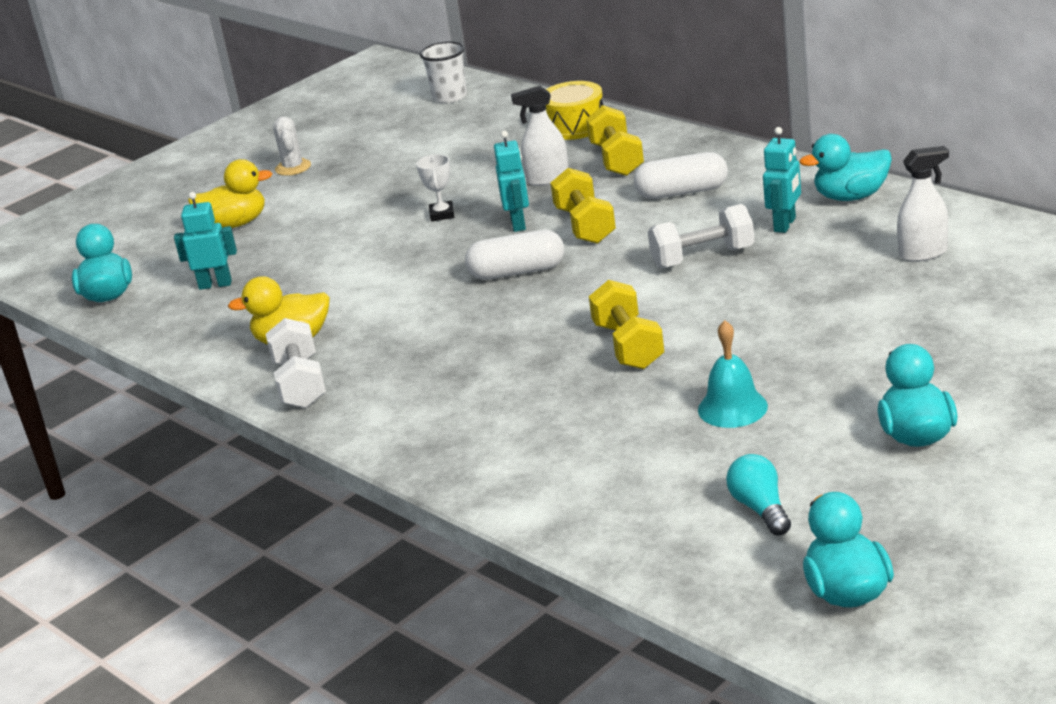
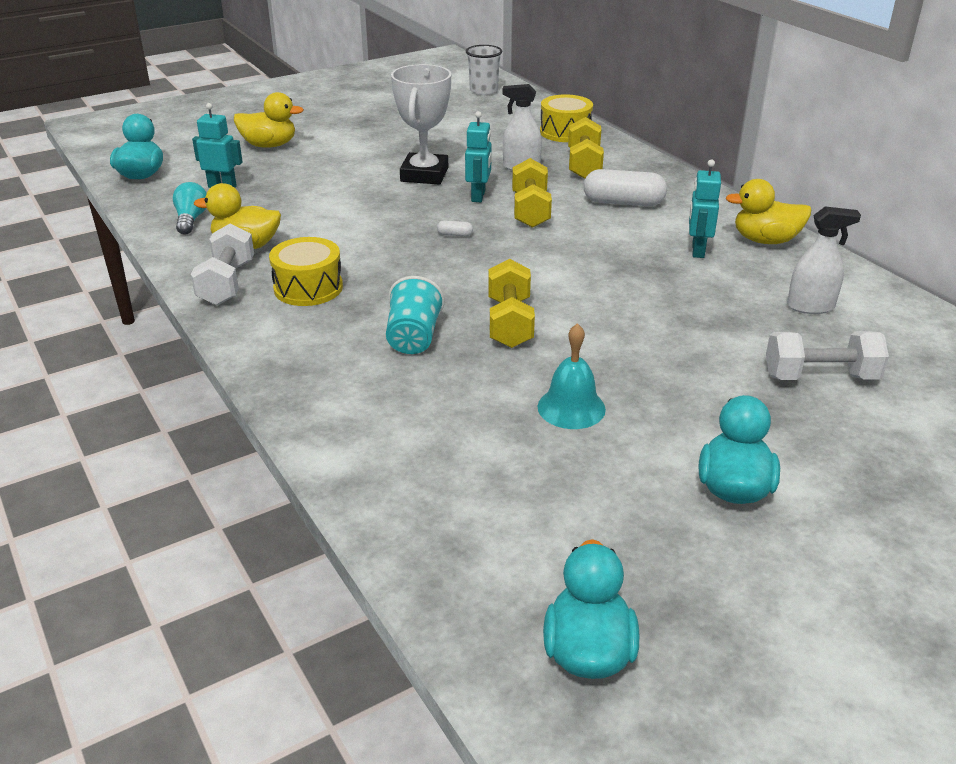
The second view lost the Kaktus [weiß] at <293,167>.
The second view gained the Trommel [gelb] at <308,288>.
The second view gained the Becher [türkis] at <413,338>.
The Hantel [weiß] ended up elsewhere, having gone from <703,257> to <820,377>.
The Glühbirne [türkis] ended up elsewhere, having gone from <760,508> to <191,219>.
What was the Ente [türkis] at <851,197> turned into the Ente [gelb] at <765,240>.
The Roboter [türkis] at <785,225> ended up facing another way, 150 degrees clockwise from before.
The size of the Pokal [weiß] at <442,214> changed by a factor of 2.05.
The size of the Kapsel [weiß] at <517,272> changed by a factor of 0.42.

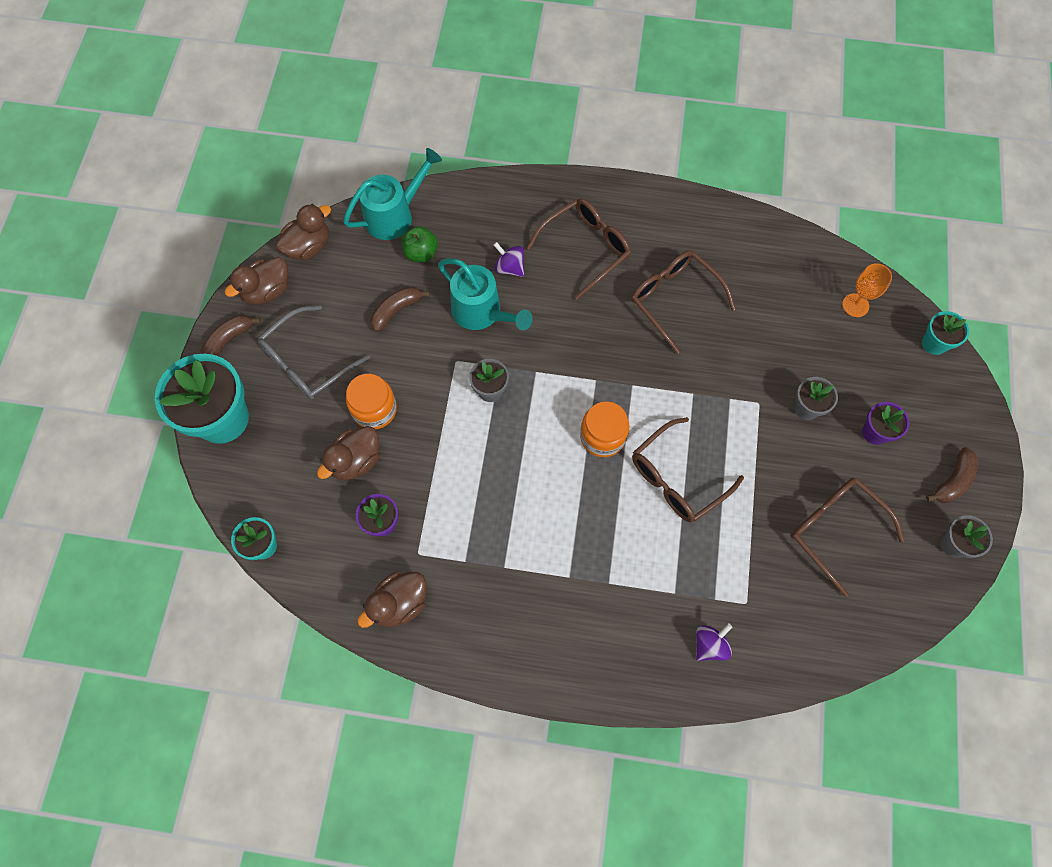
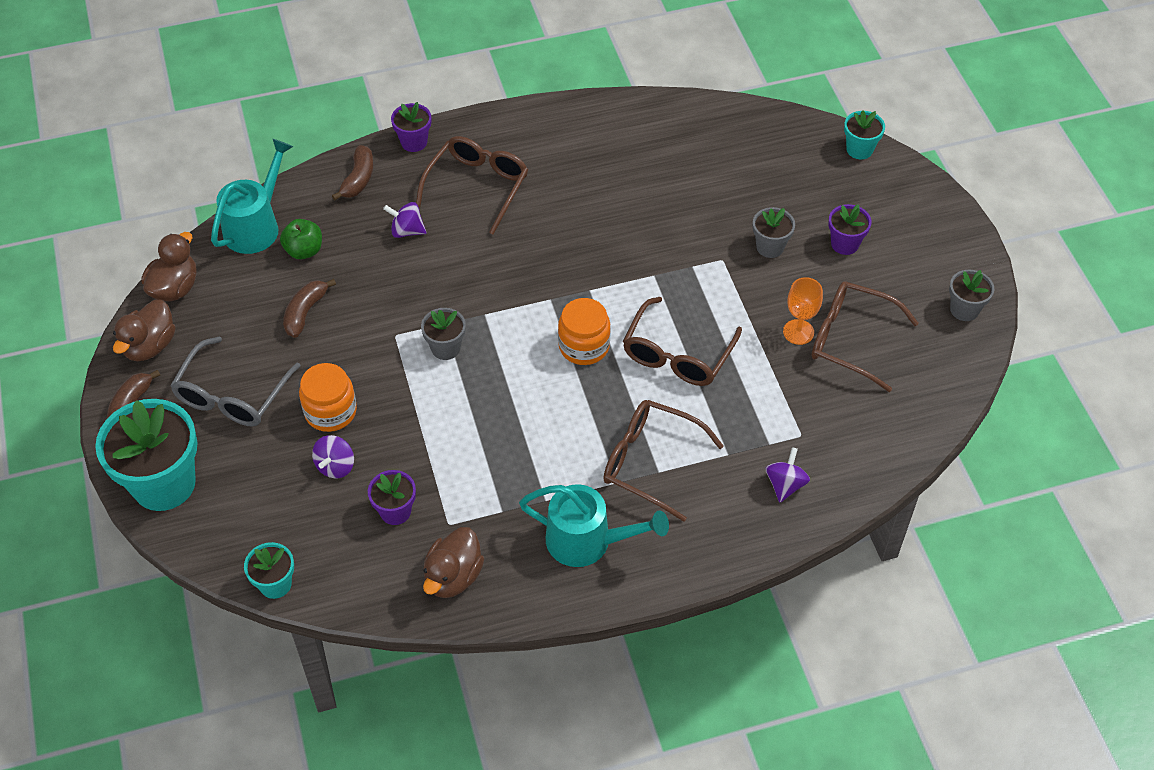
The second view gained the Blumentopf [lila] at <414,142>.
The Gießkanne [türkis] ended up elsewhere, having gone from <482,313> to <588,541>.
The Brille [braun] ended up elsewhere, having gone from <674,299> to <650,462>.
The Kelch [orange] ended up elsewhere, having gone from <855,305> to <798,332>.
The Banane [braun] ended up elsewhere, having gone from <952,481> to <358,179>.
Where the Ente [braun] stood at <355,461>, the Kreisel [lila] came to stand at <335,466>.

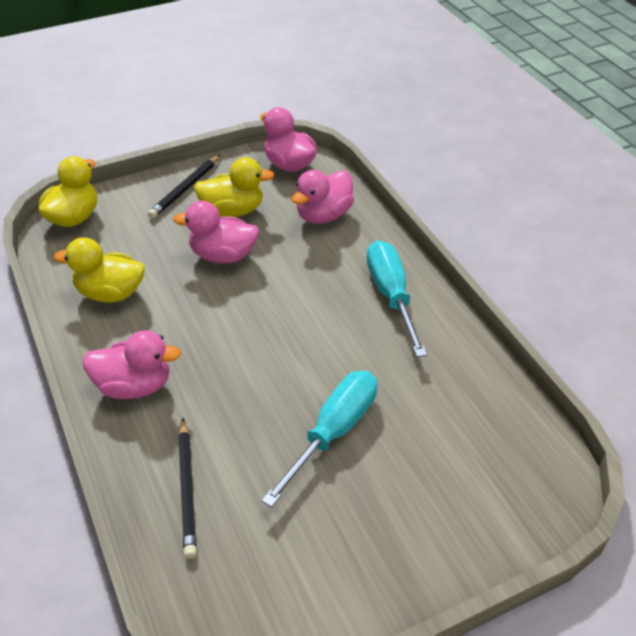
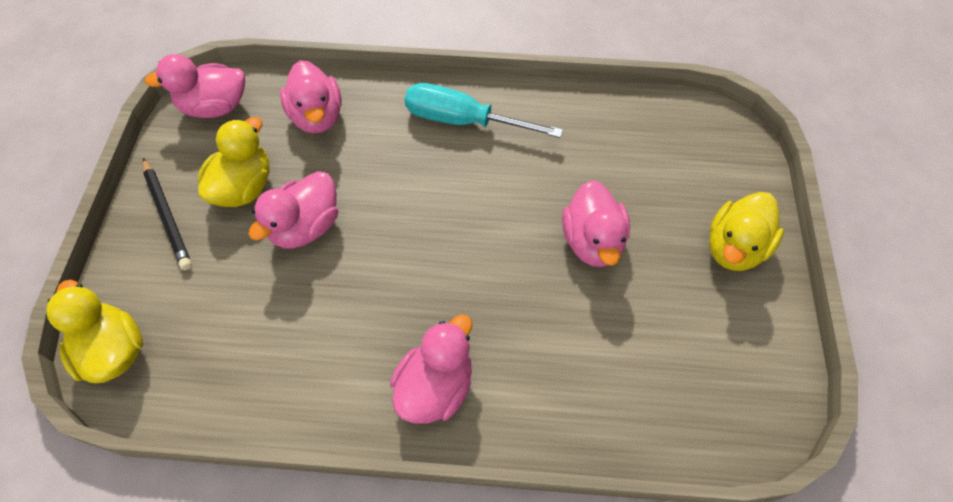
The second view lost the Bleistift [schwarz] at <187,489>.
The Ente [gelb] ended up elsewhere, having gone from <110,293> to <734,248>.
Where the Schraubenzieher [türkis] stood at <333,432>, the Ente [rosa] came to stand at <592,241>.

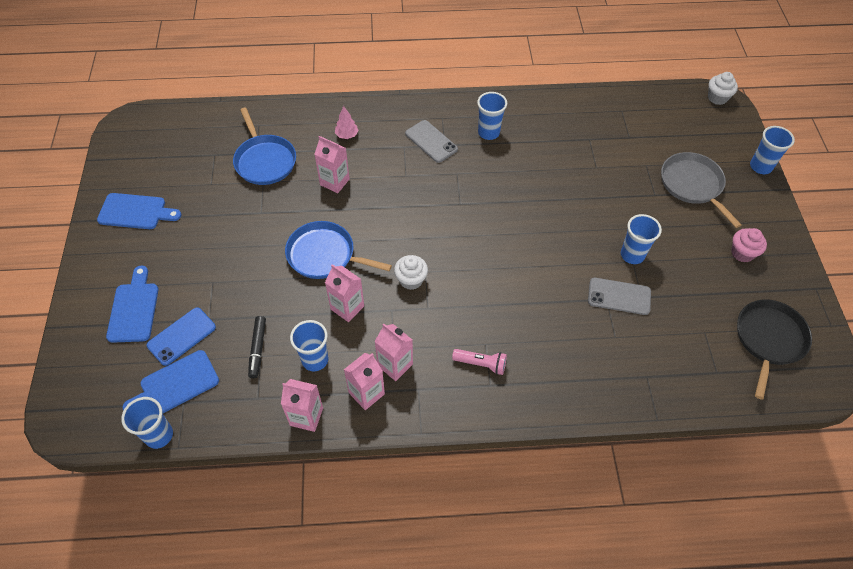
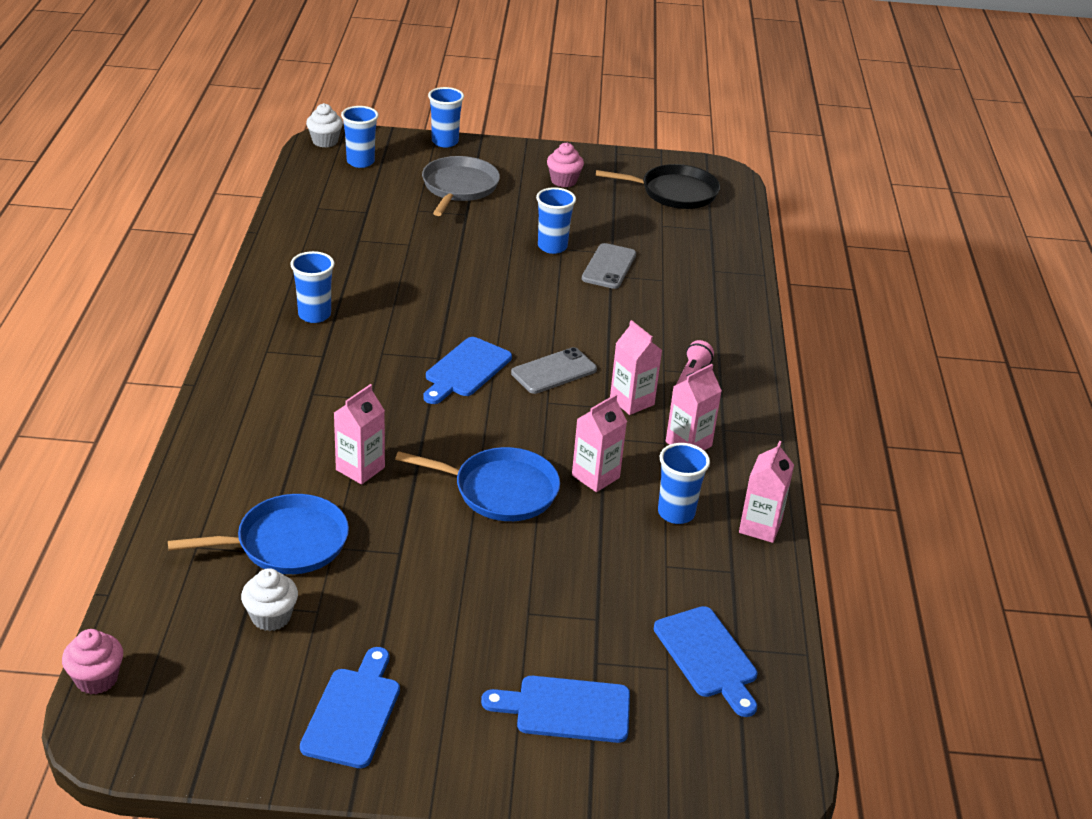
The second view lost the Handy [blau] at <181,336>.
The second view lost the Filzstift [schwarz] at <258,349>.
The second view lost the Baum [rosa] at <347,135>.
The second view gained the Muffin [rosa] at <97,679>.
The second view gained the Schneidebrett [blau] at <465,370>.
The Becher [blau] ended up elsewhere, having gone from <159,435> to <360,162>.
The Getränkekarton [rosa] ended up elsewhere, having gone from <366,393> to <632,401>.
The Muffin [weiß] ended up elsewhere, having gone from <411,280> to <271,617>.
The Handy [grau] ended up elsewhere, having gone from <431,141> to <554,371>.
The Pfanne [blau] at <324,255> ended up facing another way, 105 degrees counterclockwise from before.
The Pfanne [grau] at <693,185> ended up facing another way, 120 degrees clockwise from before.
The Pfanne [schwarz] at <769,339> ended up facing another way, 150 degrees clockwise from before.

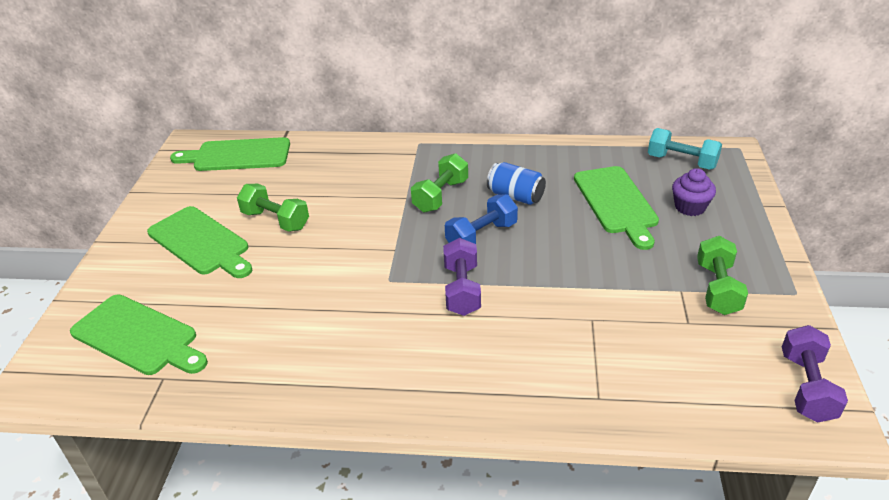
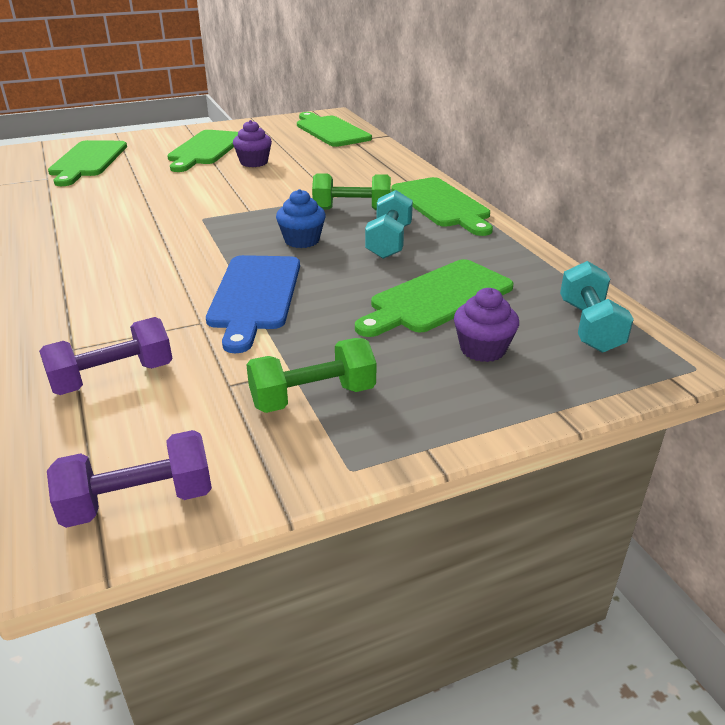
The second view gained the Schneidebrett [blau] at <254,296>.
The second view gained the Schneidebrett [grün] at <442,205>.
The Hantel [lila] ended up elsewhere, having gone from <462,290> to <113,377>.
Where the Hantel [grün] stood at <275,220>, the Muffin [lila] came to stand at <254,162>.
Where the Hantel [blau] stood at <481,236>, the Muffin [blau] came to stand at <302,240>.
Where the Dose [blau] stood at <515,196>, the Hantel [türkis] came to stand at <389,242>.

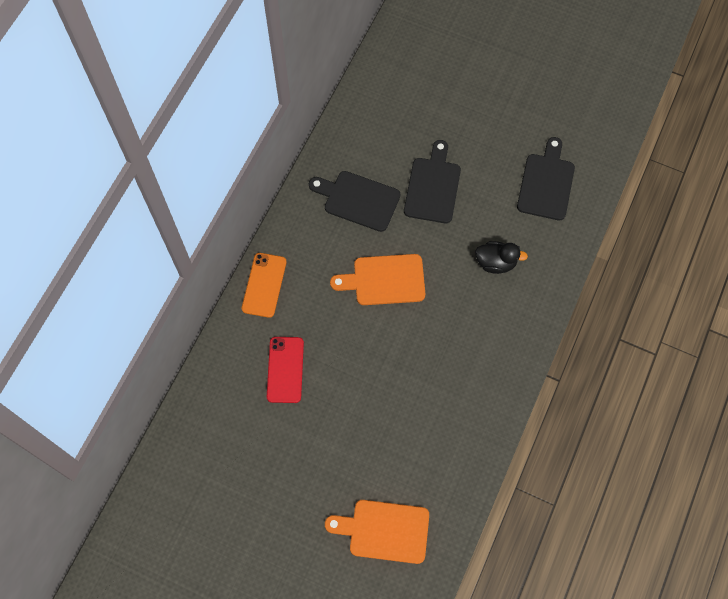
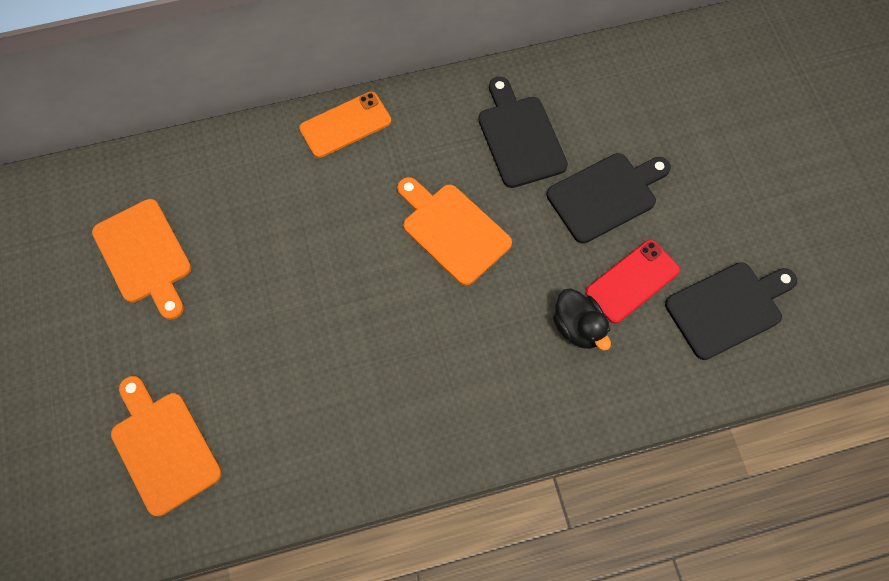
The second view gained the Schneidebrett [orange] at <145,255>.
The Handy [rot] ended up elsewhere, having gone from <285,369> to <632,281>.

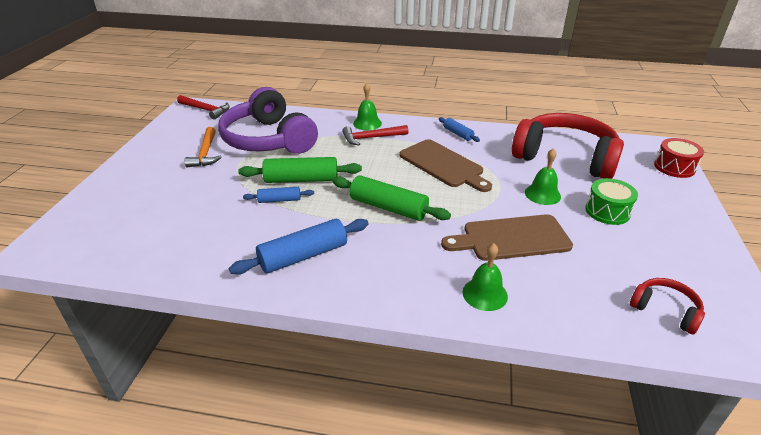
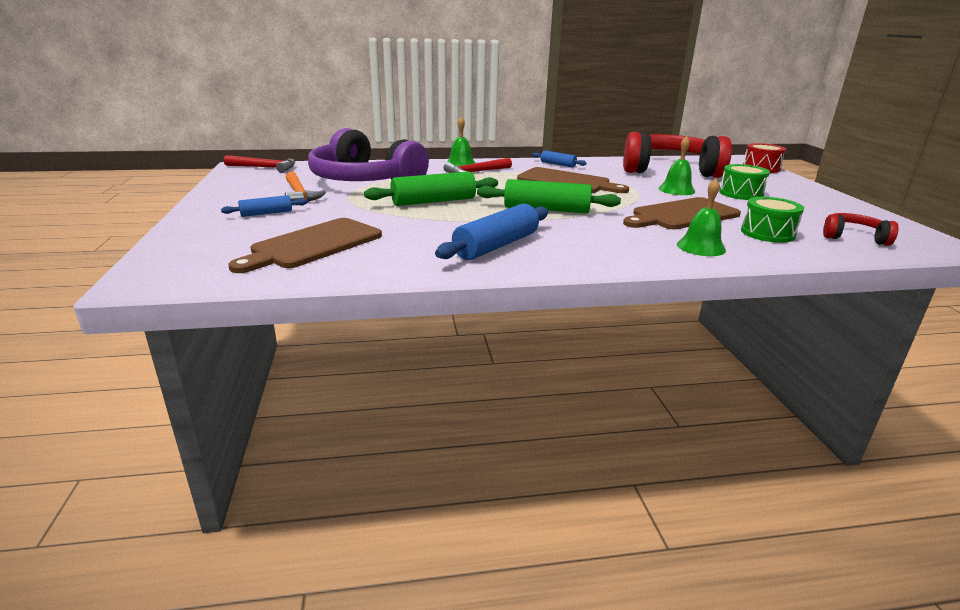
The second view gained the Schneidebrett [braun] at <313,245>.
The second view gained the Trommel [grün] at <767,233>.
The Nudelholz [blau] ended up elsewhere, having gone from <279,200> to <266,213>.

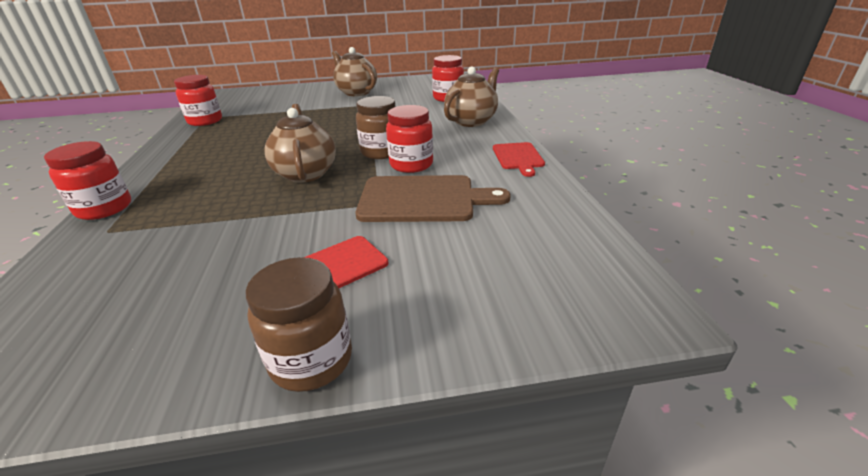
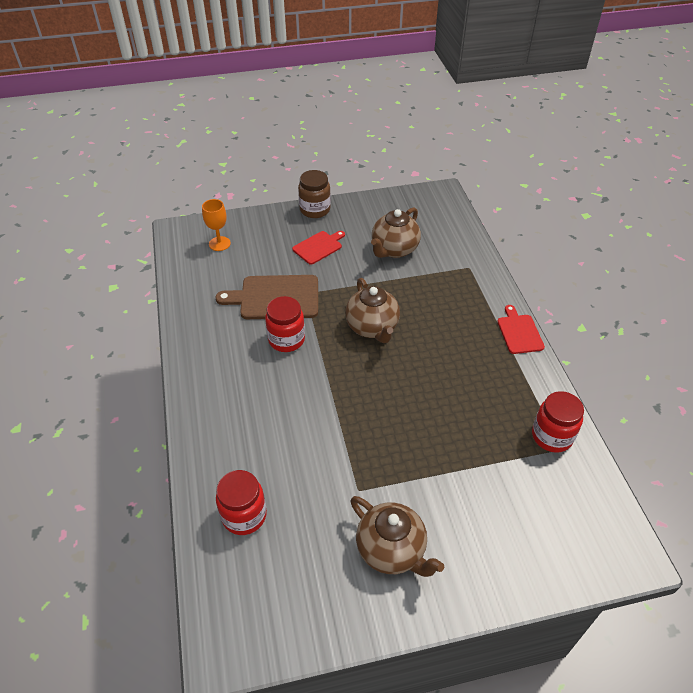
The second view lost the Einmachglas [rot] at <104,208>.
The second view lost the Einmachglas [braun] at <381,152>.
The second view gained the Kelch [orange] at <219,243>.
The Teekanne [braun] ended up elsewhere, having gone from <471,121> to <394,250>.
The Schneidebrett [rot] ended up elsewhere, having gone from <518,157> to <519,332>.

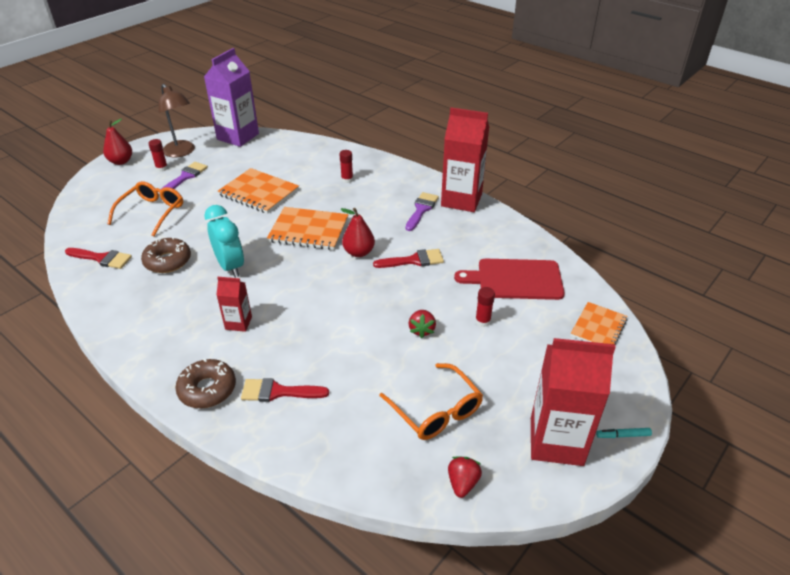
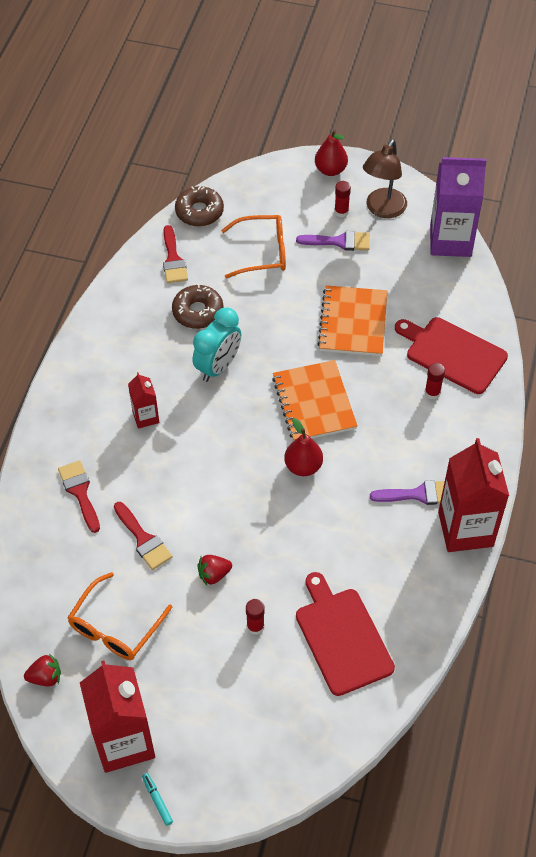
The second view lost the Notizbuch [orange] at <598,327>.
The second view gained the Schneidebrett [rot] at <453,354>.
The Donut [braun] ended up elsewhere, having gone from <207,389> to <199,212>.
The Pinsel [rot] ended up elsewhere, having gone from <414,260> to <143,539>.

